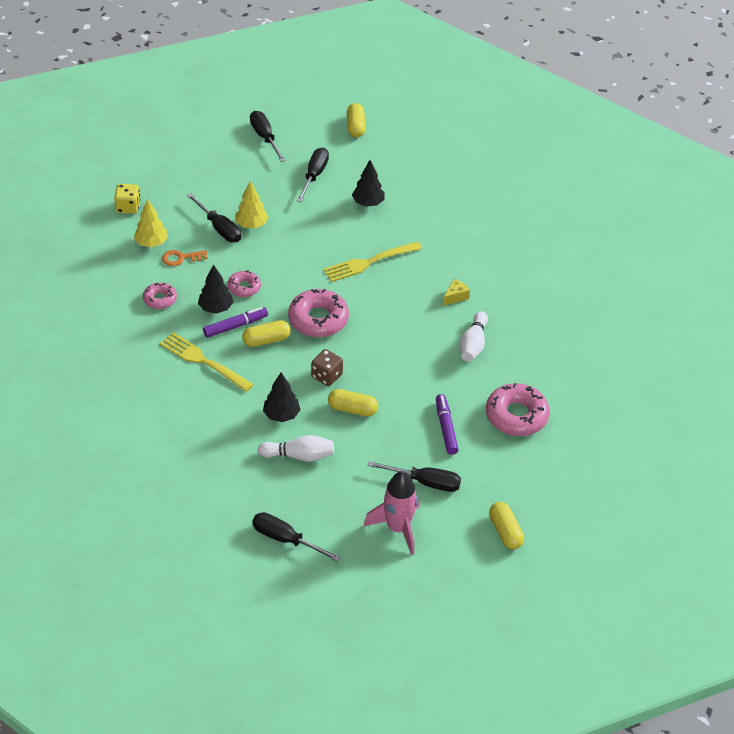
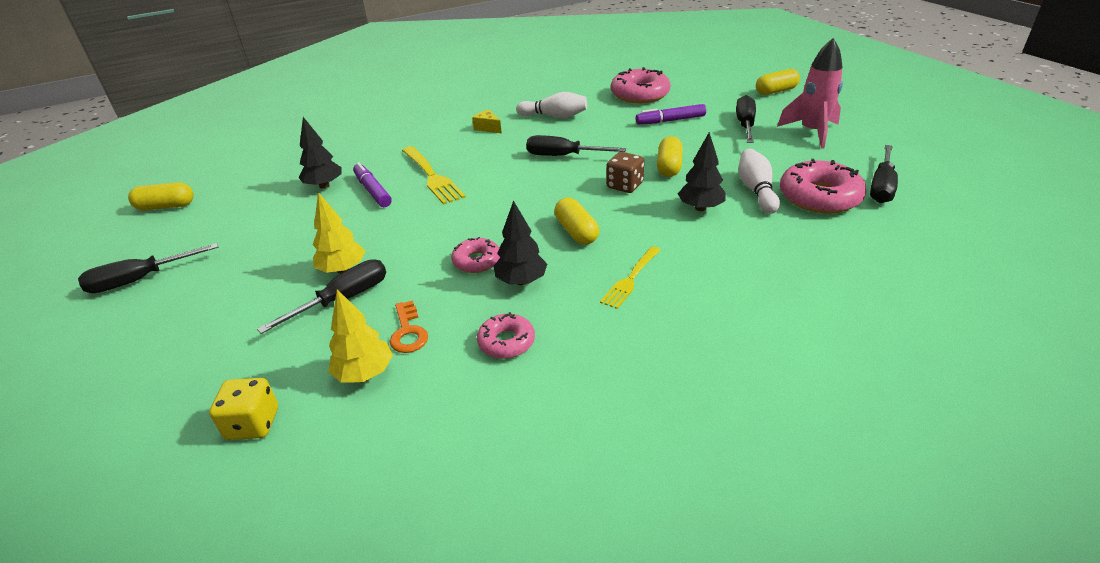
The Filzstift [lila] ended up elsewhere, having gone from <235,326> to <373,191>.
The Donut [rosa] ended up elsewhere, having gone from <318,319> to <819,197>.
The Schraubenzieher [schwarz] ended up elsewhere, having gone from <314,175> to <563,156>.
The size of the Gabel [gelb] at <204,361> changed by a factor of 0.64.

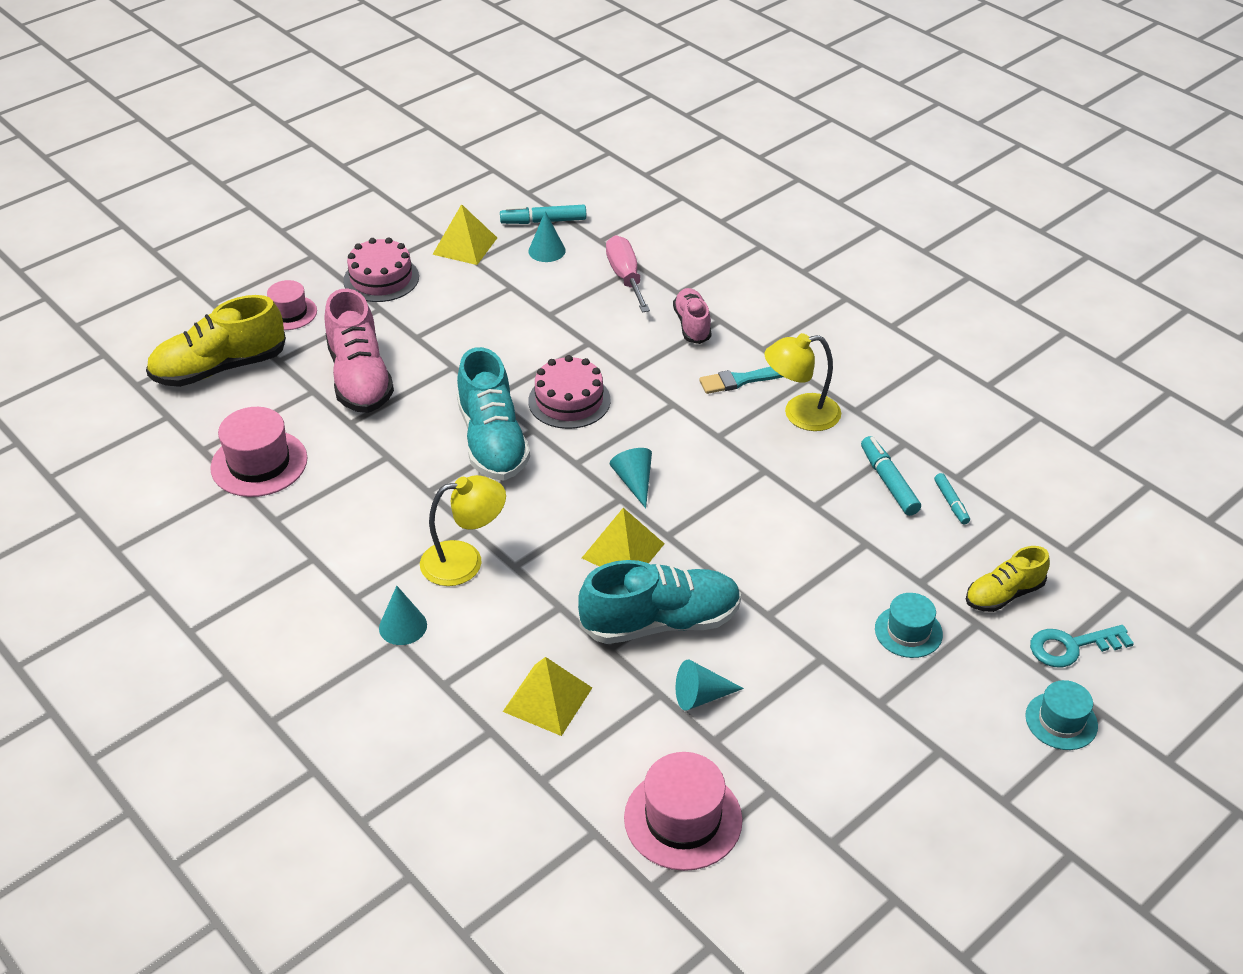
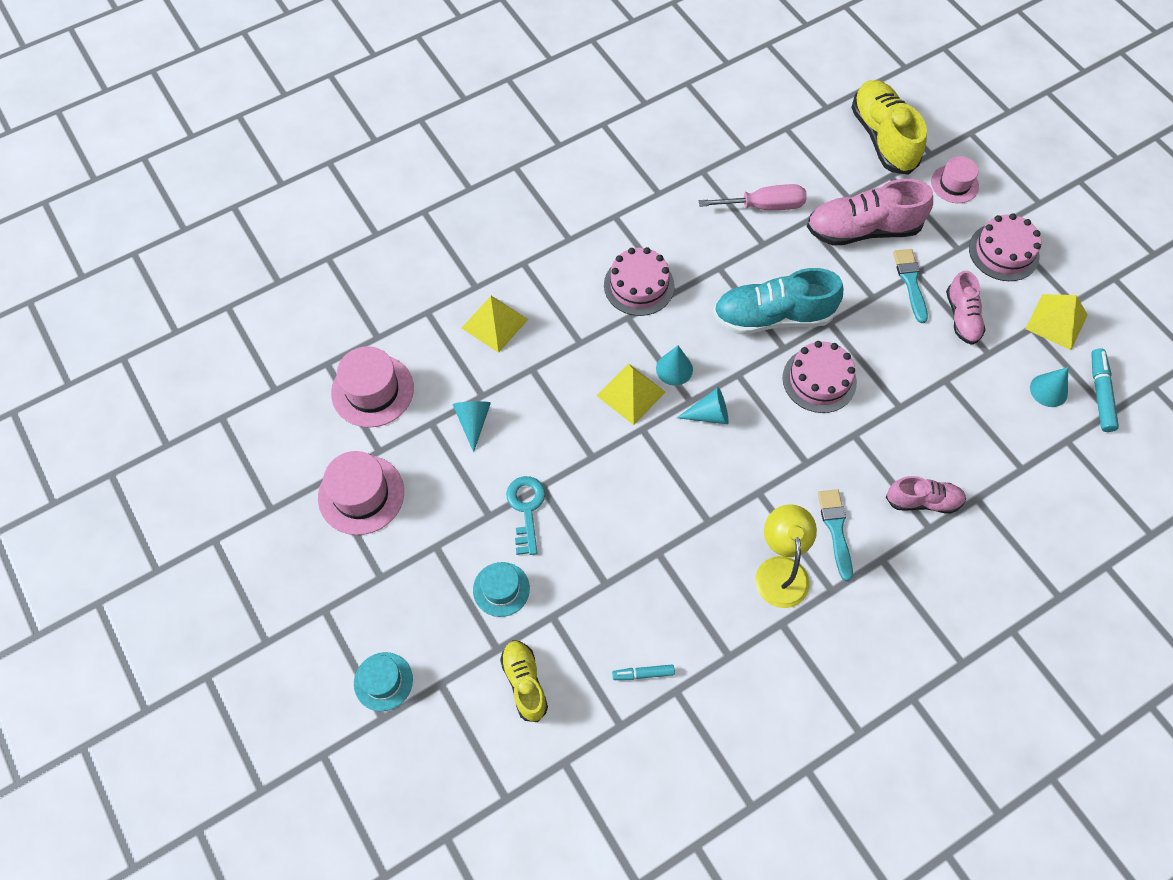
The second view lost the Schuh [türkis] at <661,622>.
The second view lost the Filzstift [türkis] at <888,482>.
The second view gained the Pinsel [türkis] at <910,282>.
The second view gained the Schuh [rosa] at <962,317>.
The Hut [rosa] ended up elsewhere, having gone from <259,463> to <361,494>.
The Kegel [türkis] ended up elsewhere, having gone from <403,626> to <674,369>.
The Schraubenzieher [rosa] ended up elsewhere, having gone from <625,277> to <764,206>.
The Schlüssel [türkis] ended up elsewhere, having gone from <1072,646> to <526,509>.
Where the Lampe [gelb] stood at <465,561>, the Kuchen [rosa] came to stand at <639,285>.

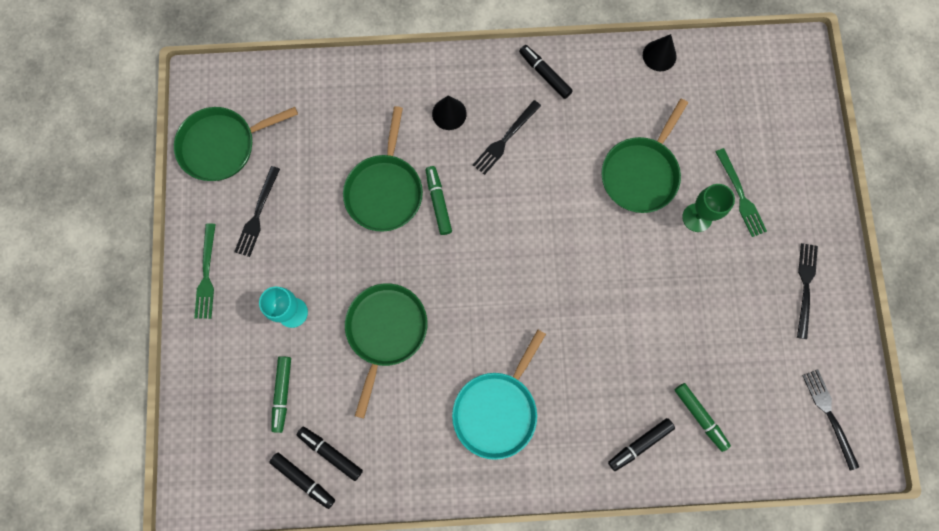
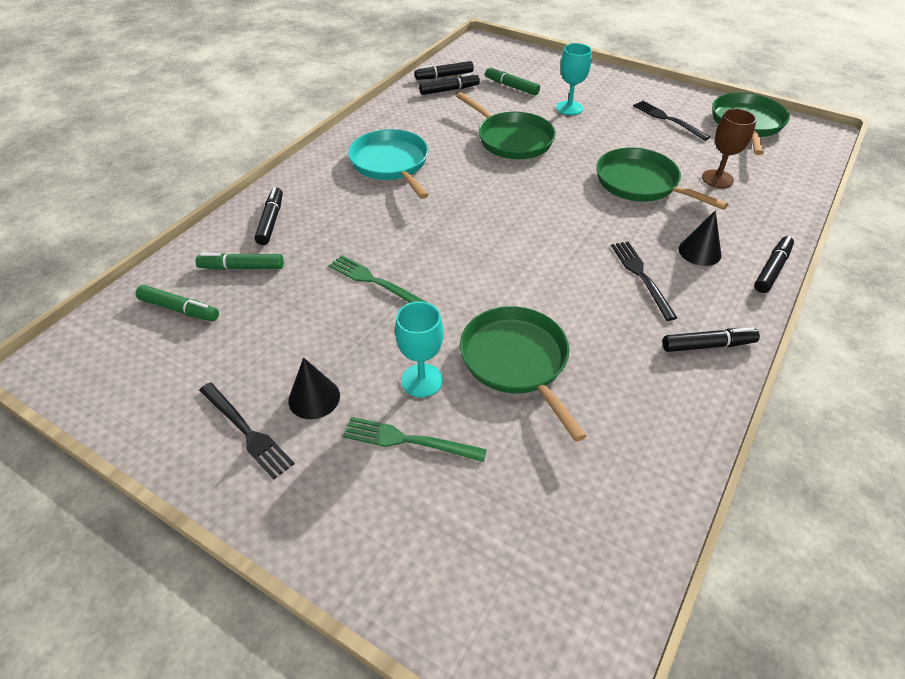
The second view lost the Gabel [schwarz] at <829,415>.
The second view gained the Kelch [braun] at <717,179>.
The second view gained the Filzstift [schwarz] at <772,269>.
The Gabel [grün] ended up elsewhere, having gone from <206,274> to <374,281>.
The Filzstift [grün] ended up elsewhere, having gone from <438,202> to <180,309>.
The Kegel [schwarz] ended up elsewhere, having gone from <659,55> to <314,398>.
What was the Kelch [grün] at <697,217> turned into the Kelch [türkis] at <422,380>.

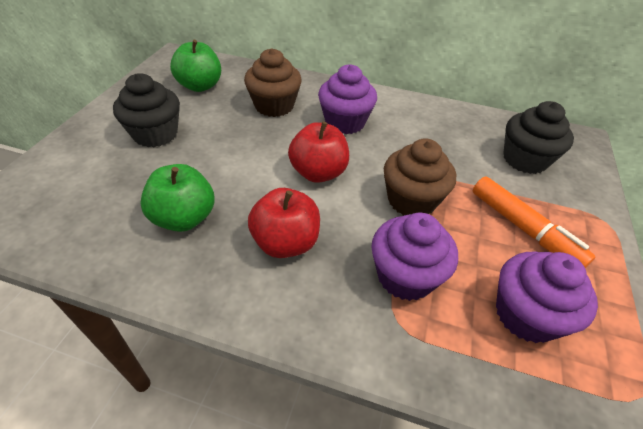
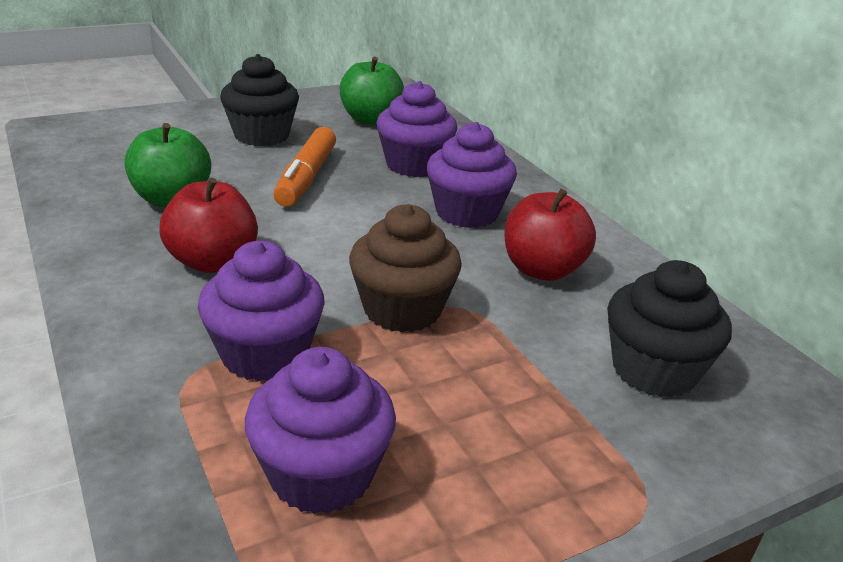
The Apfel [rot] ended up elsewhere, having gone from <318,173> to <542,270>.
The Filzstift [orange] ended up elsewhere, having gone from <523,228> to <306,178>.
What was the Muffin [braun] at <274,106> turned into the Muffin [lila] at <414,165>.

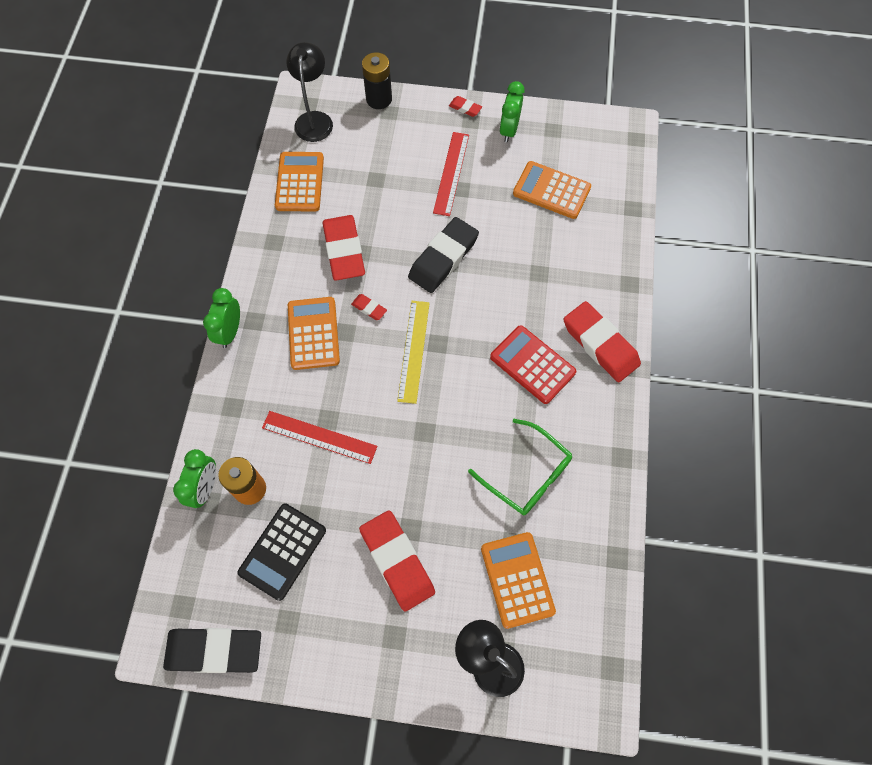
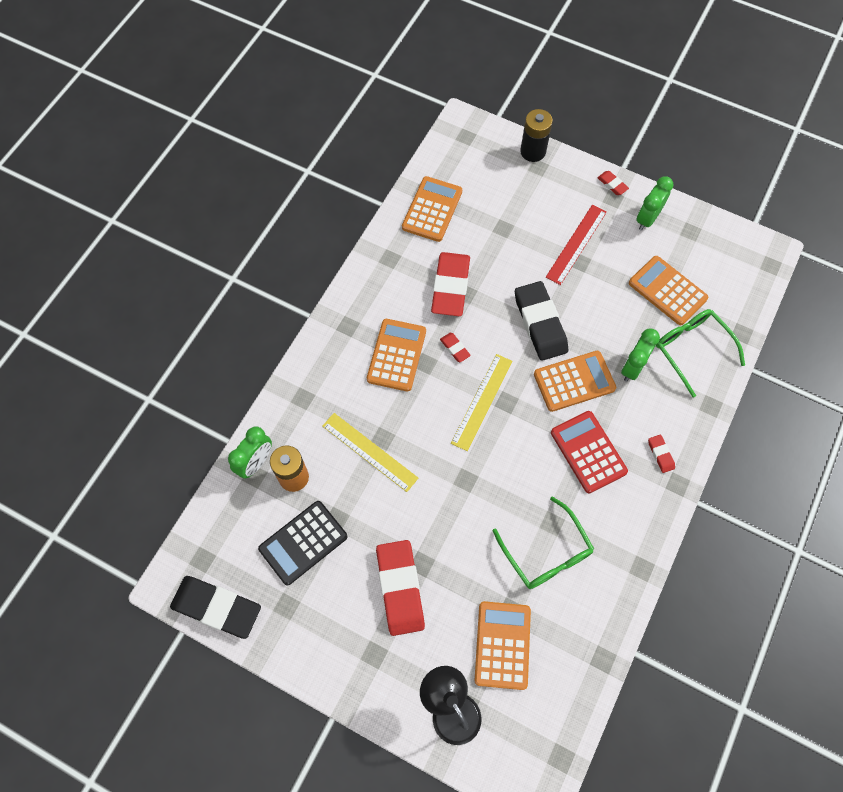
The second view lost the Lampe [schwarz] at <314,119>.
The second view gained the Taschenrechner [orange] at <574,381>.
The second view gained the Brille [grün] at <691,349>.
The Wecker [grün] ended up elsewhere, having gone from <230,332> to <632,367>.
What was the Lineal [rot] at <319,437> turned into the Lineal [gelb] at <369,452>.
The Radiergummi [schwarz] at <443,258> ended up facing another way, 75 degrees counterclockwise from before.
The size of the Radiergummi [rot] at <600,344> changed by a factor of 0.44.

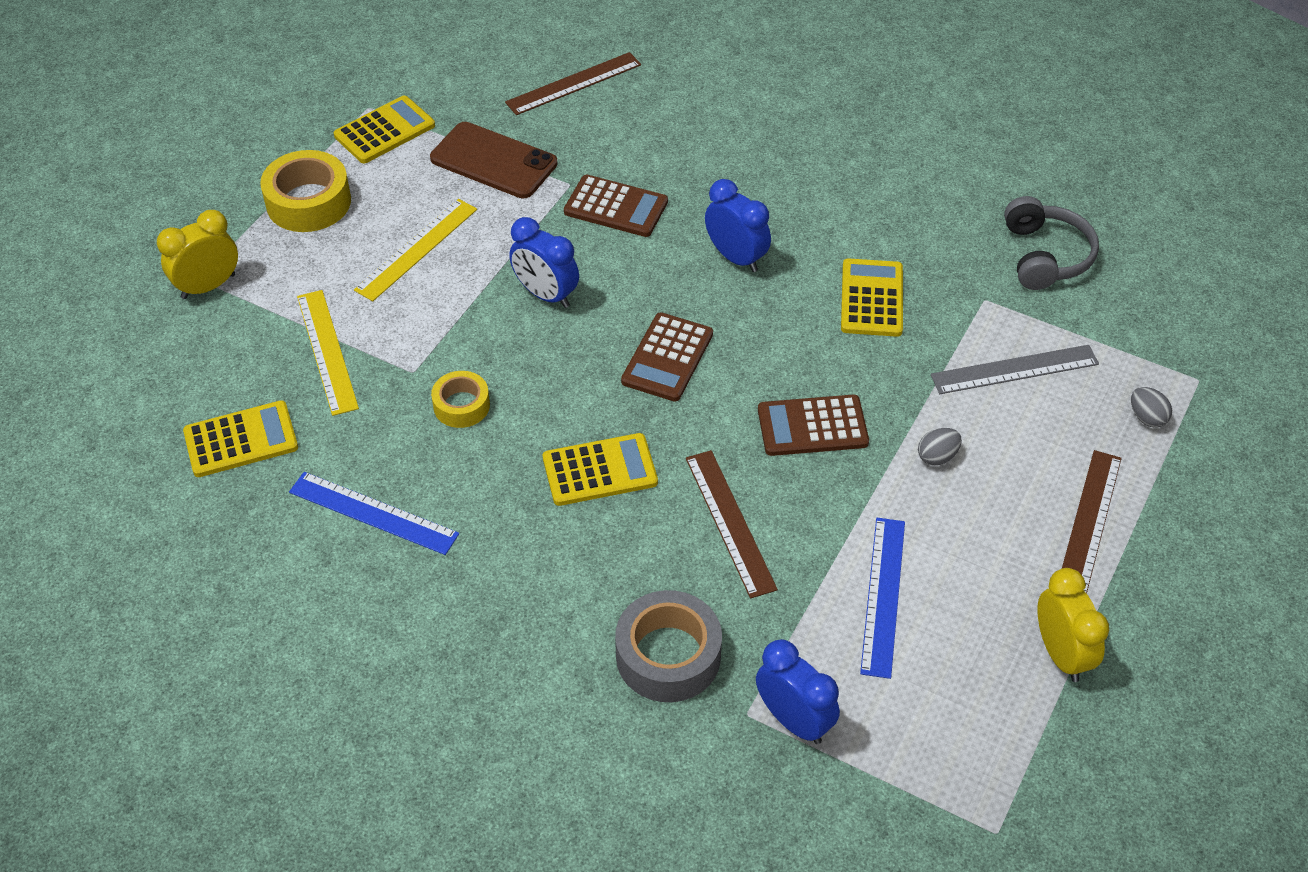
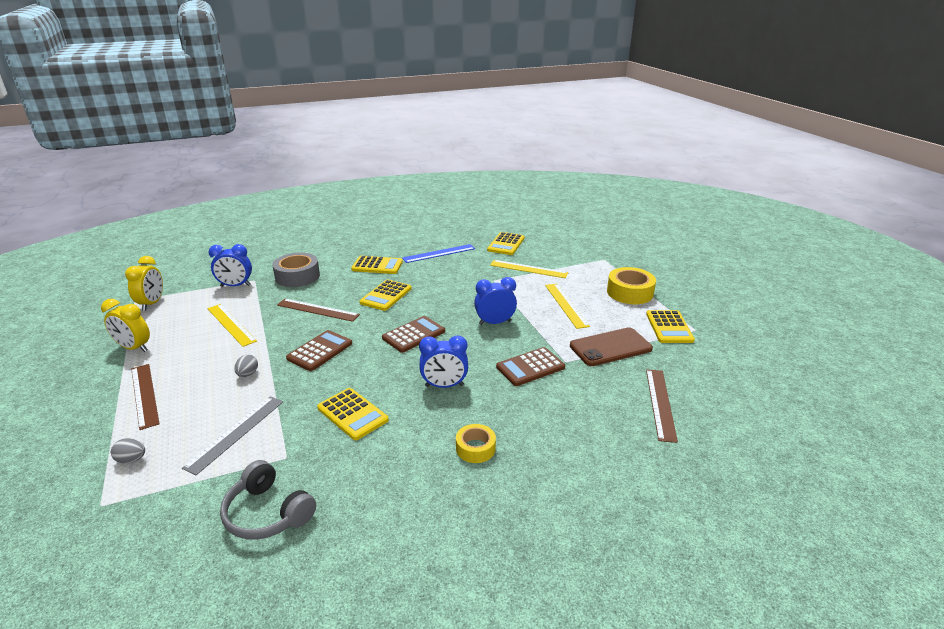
The second view gained the Taschenrechner [gelb] at <377,266>.
The Wecker [gelb] ended up elsewhere, having gone from <208,286> to <152,304>.
The Klebeband [gelb] ended up elsewhere, having gone from <461,405> to <475,448>.
What was the Lineal [blau] at <883,595> turned into the Lineal [gelb] at <231,324>.
The Taschenrechner [braun] at <667,358> ended up facing another way, 75 degrees clockwise from before.

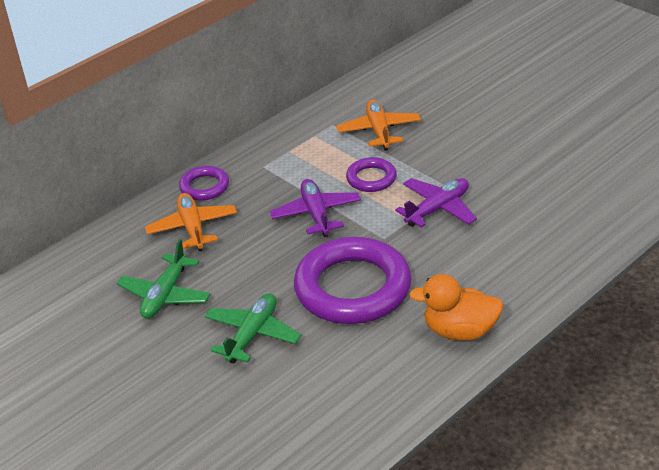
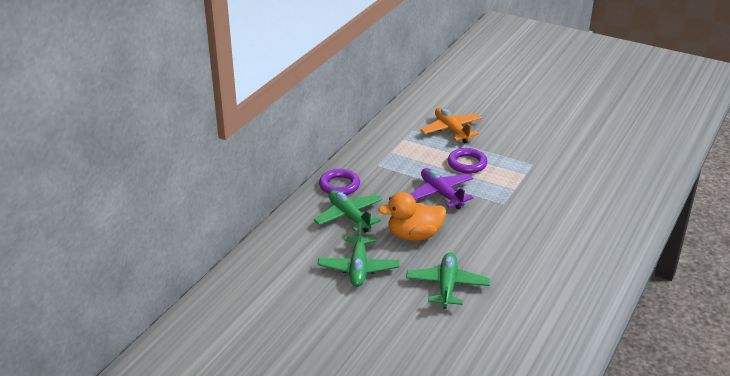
The second view lost the Ring [lila] at <353,288>.
The second view lost the Flugzeug [lila] at <437,209>.
The Ente [orange] ended up elsewhere, having gone from <460,331> to <414,235>.
What was the Flugzeug [orange] at <192,228> turned into the Flugzeug [grün] at <349,216>.

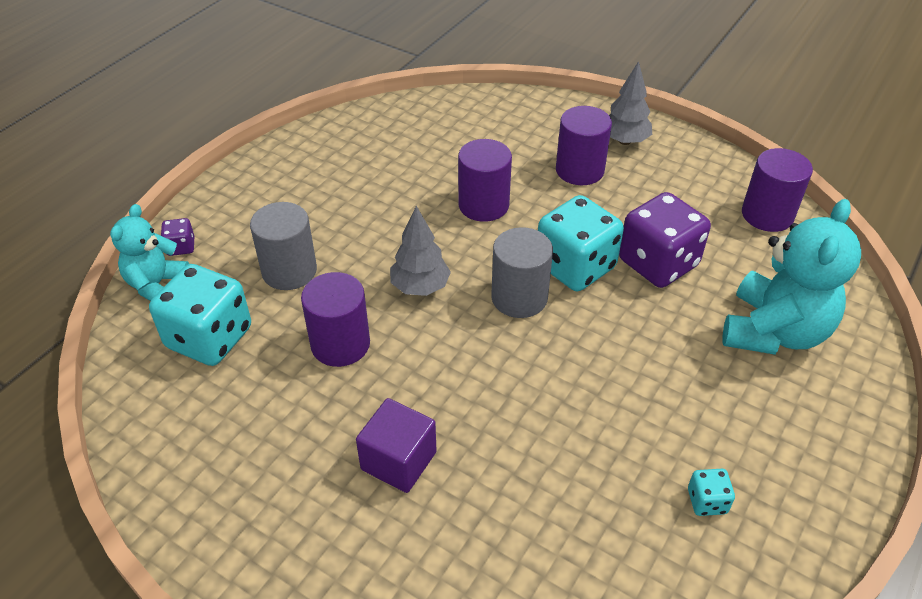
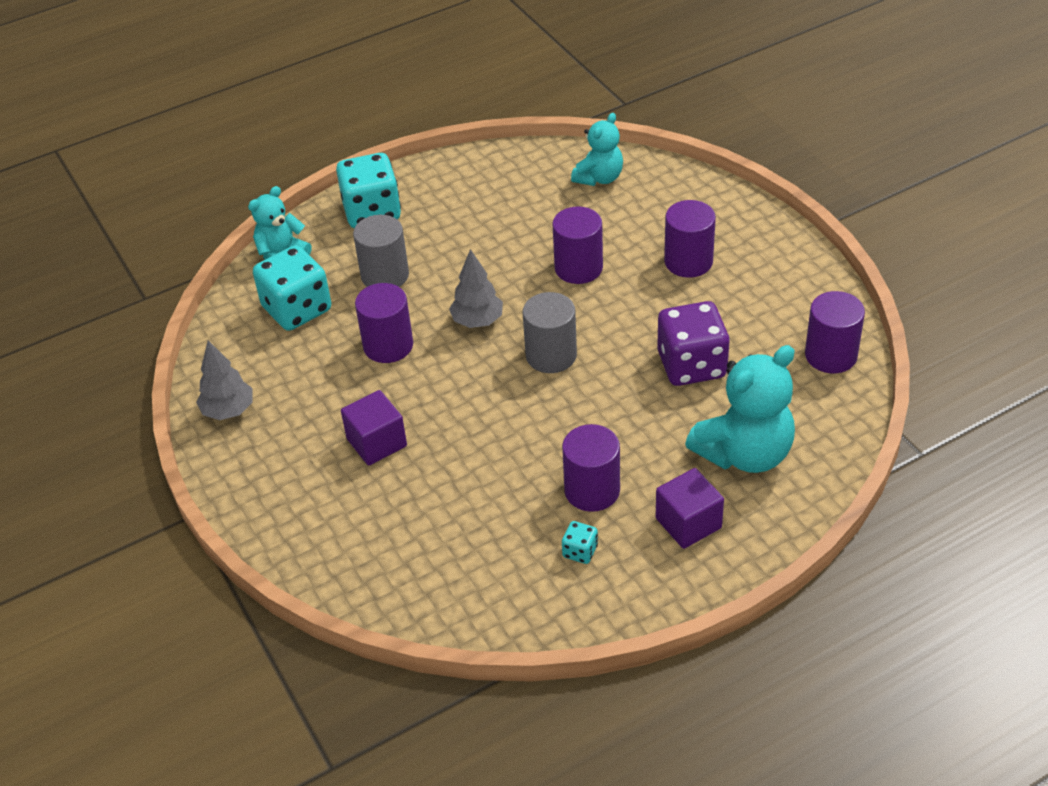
The second view lost the Spielwürfel [lila] at <181,247>.
The second view gained the Vollzylinder [lila] at <592,490>.
The second view gained the Teddybär [türkis] at <599,178>.
The second view gained the Kubus [lila] at <688,523>.
The Spielwürfel [türkis] ended up elsewhere, having gone from <575,266> to <372,212>.
The Baum [grau] ended up elsewhere, having gone from <624,141> to <229,411>.

